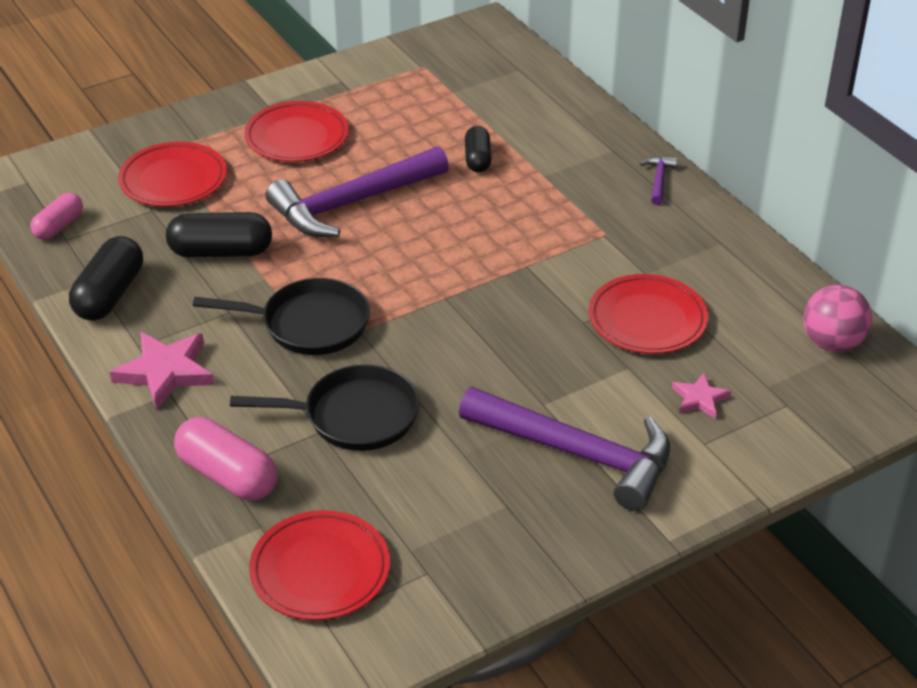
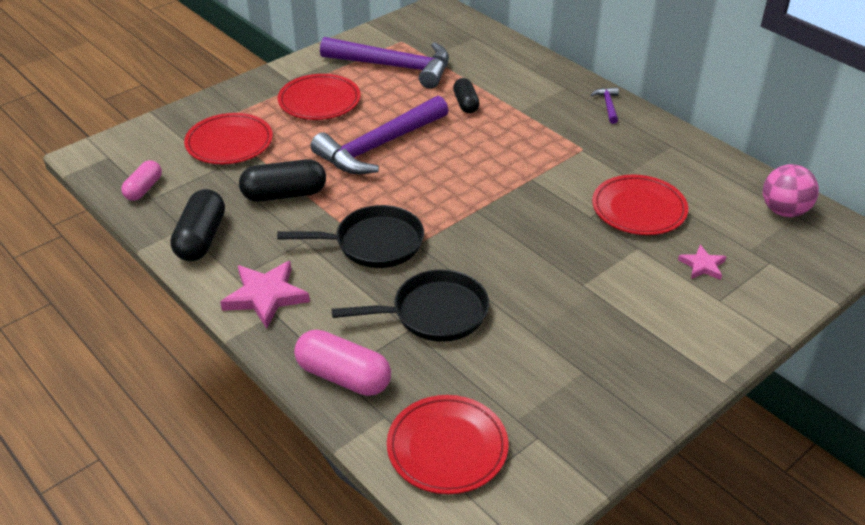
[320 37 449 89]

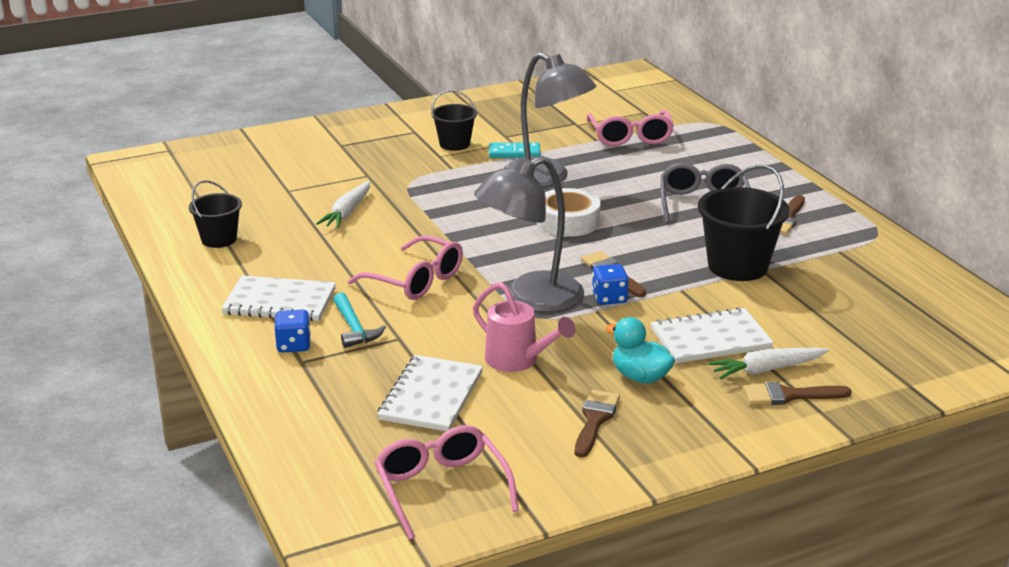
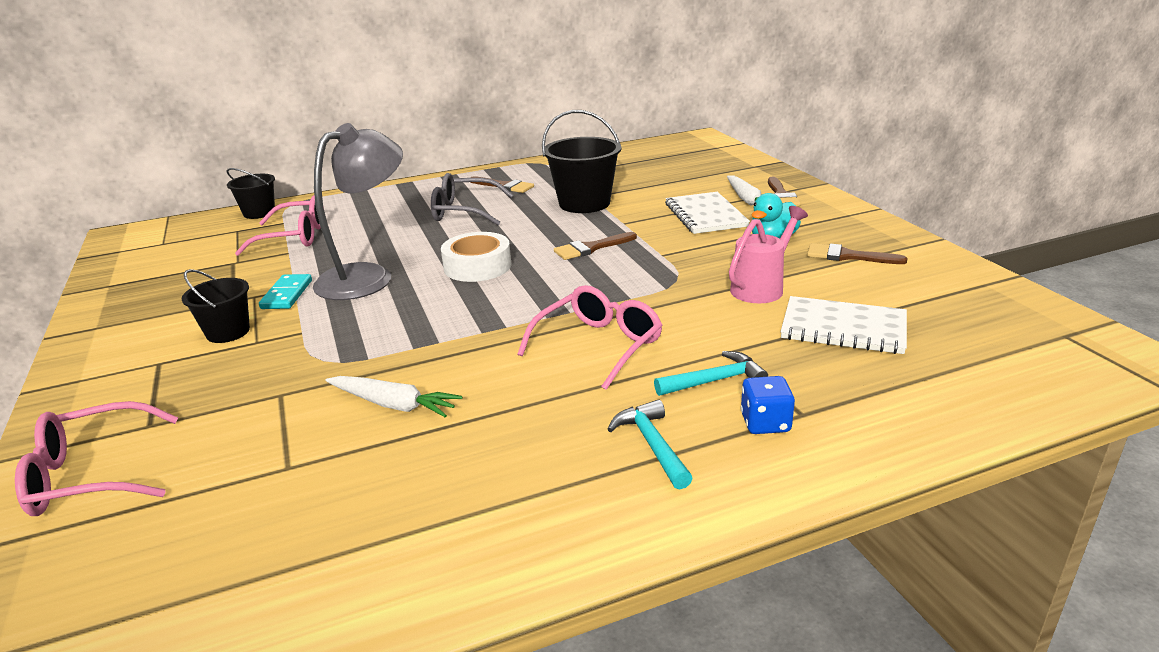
[15 401 179 516]
[226 168 275 219]
[607 399 693 490]
[474 156 584 312] (first image)
[592 264 629 305] (first image)

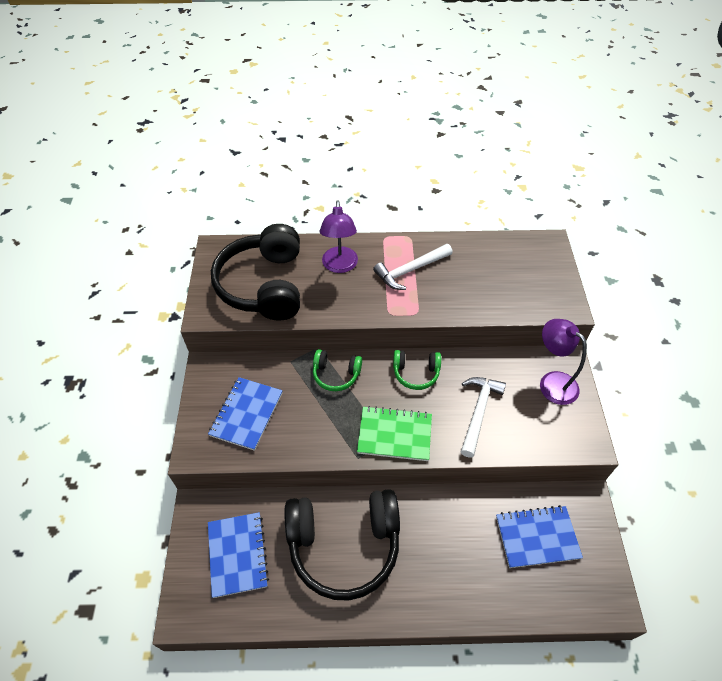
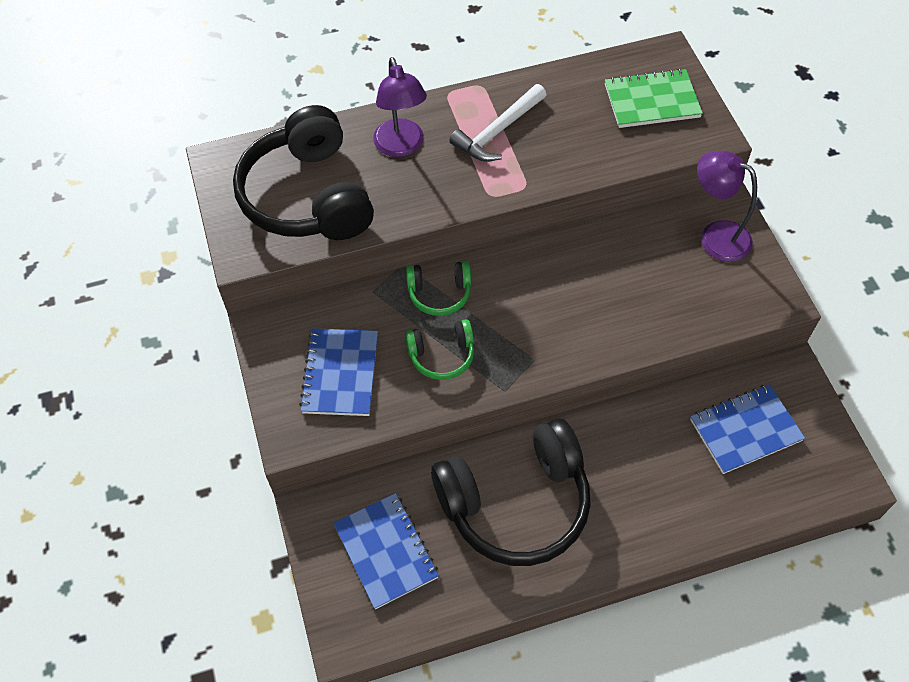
[405 319 474 380]
[605 69 703 128]
[461 377 506 458] (first image)

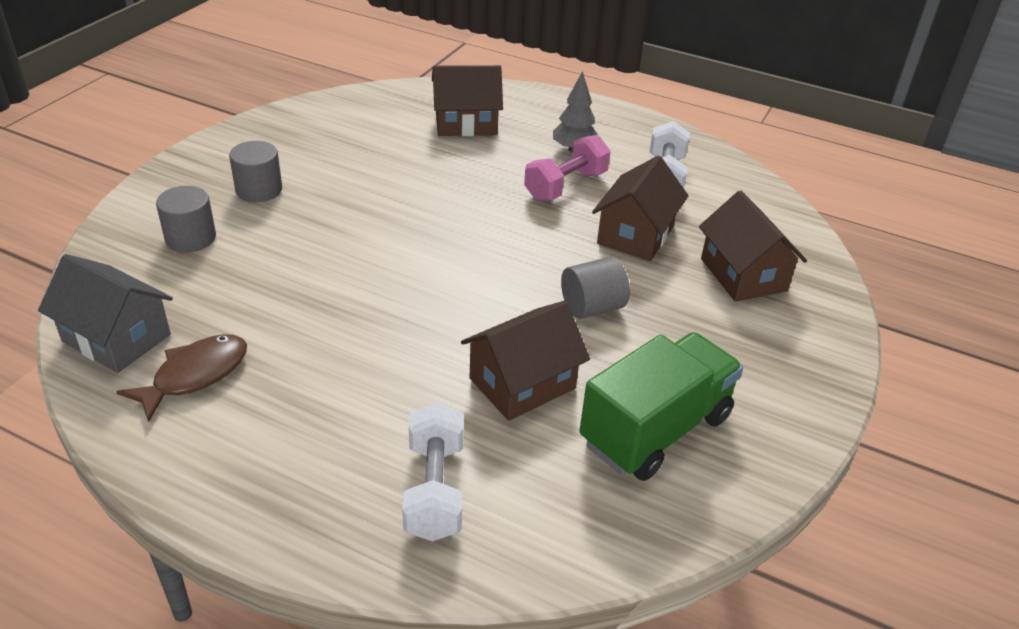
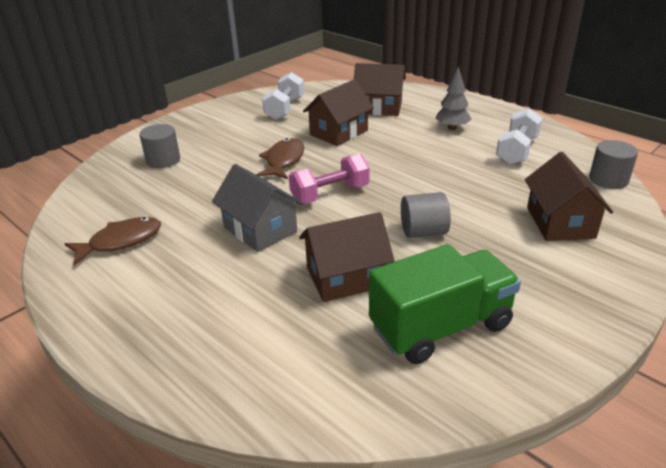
[212 164 303 252]
[256 138 304 179]
[262 72 304 120]
[289 154 369 204]
[303 79 374 146]
[589 140 638 189]

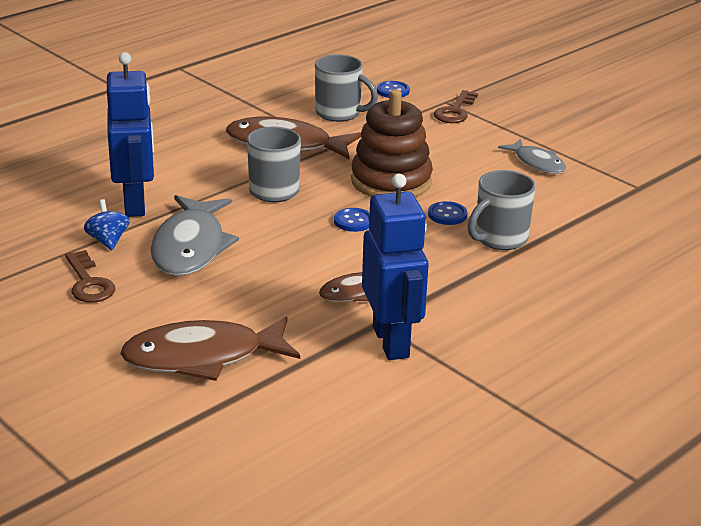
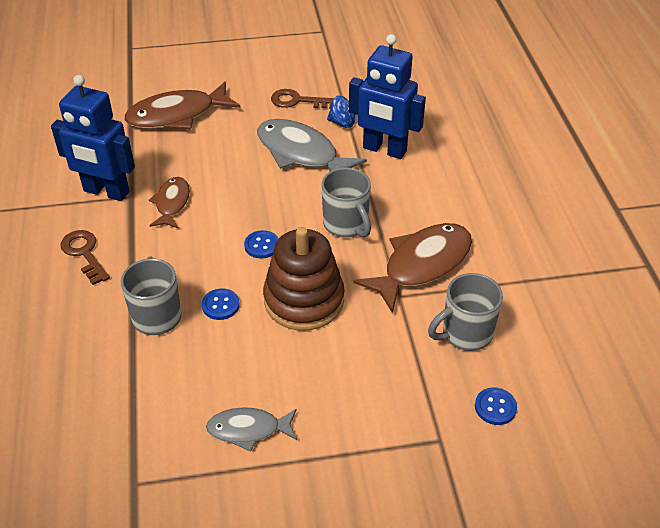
[60 230 110 285]
[124 82 241 129]

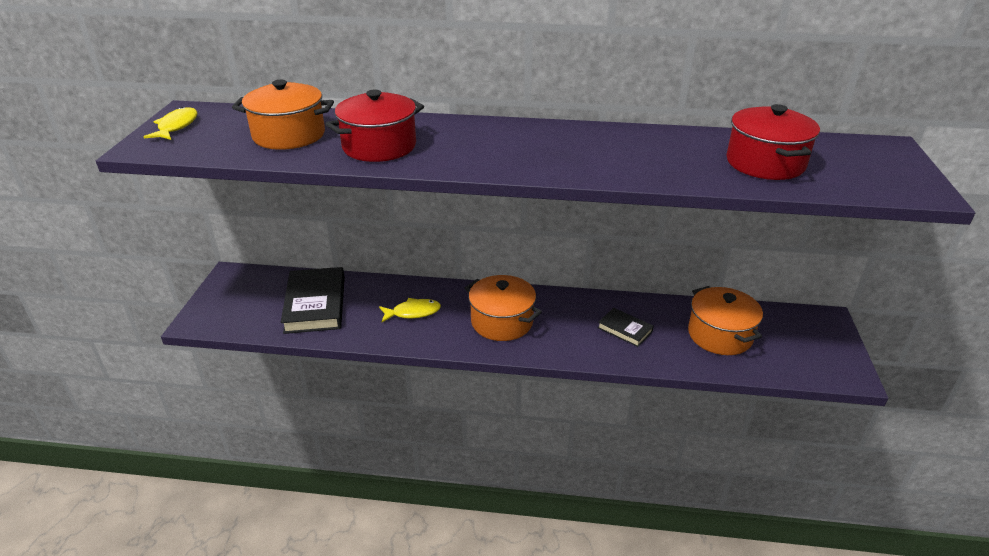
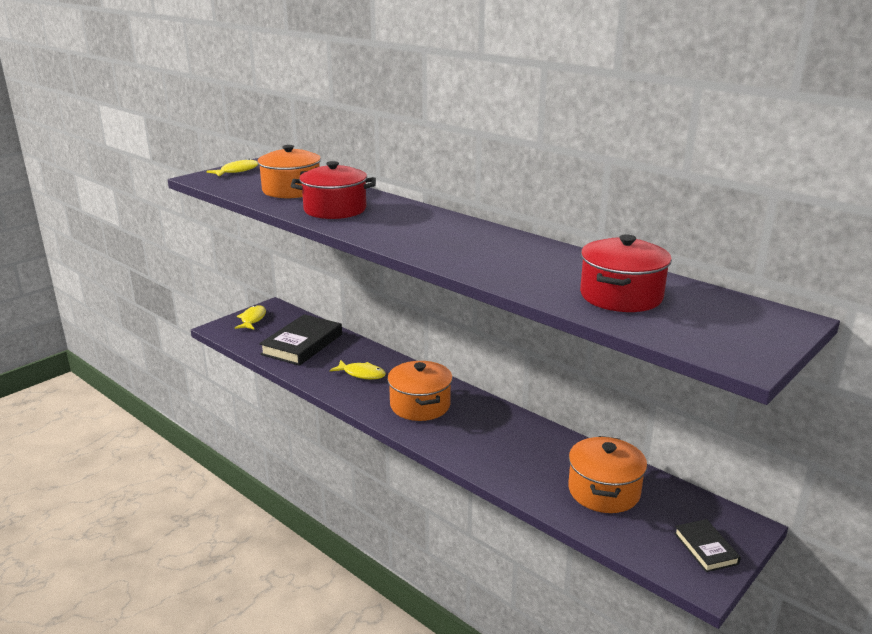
[235 305 266 329]
[674 519 741 572]

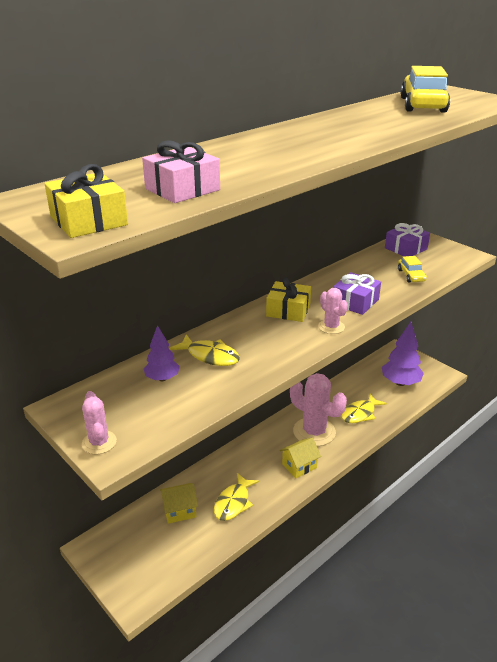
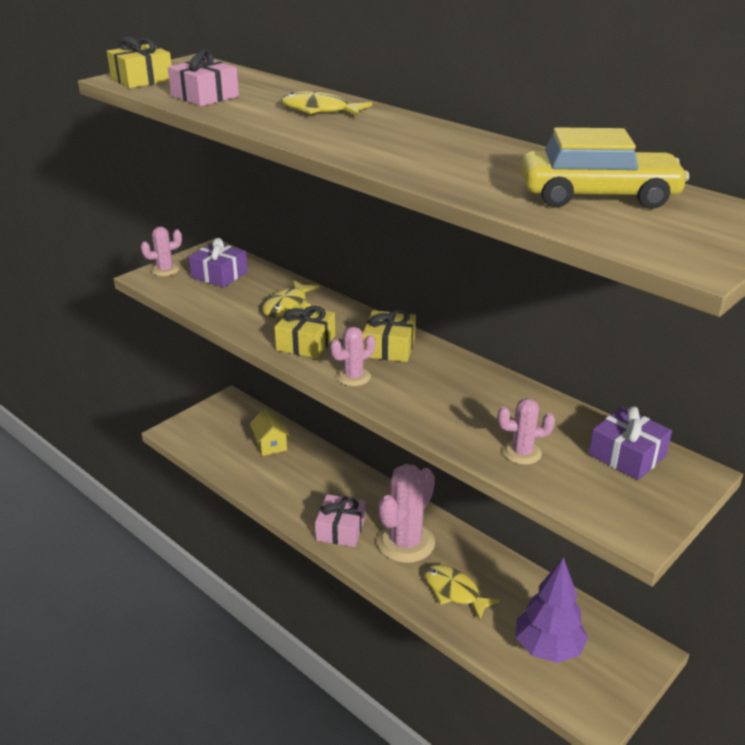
[189 238 248 287]
[274 305 335 359]
[281 91 372 116]
[315 494 365 547]
[497 398 555 465]
[144 325 180 381] (first image)

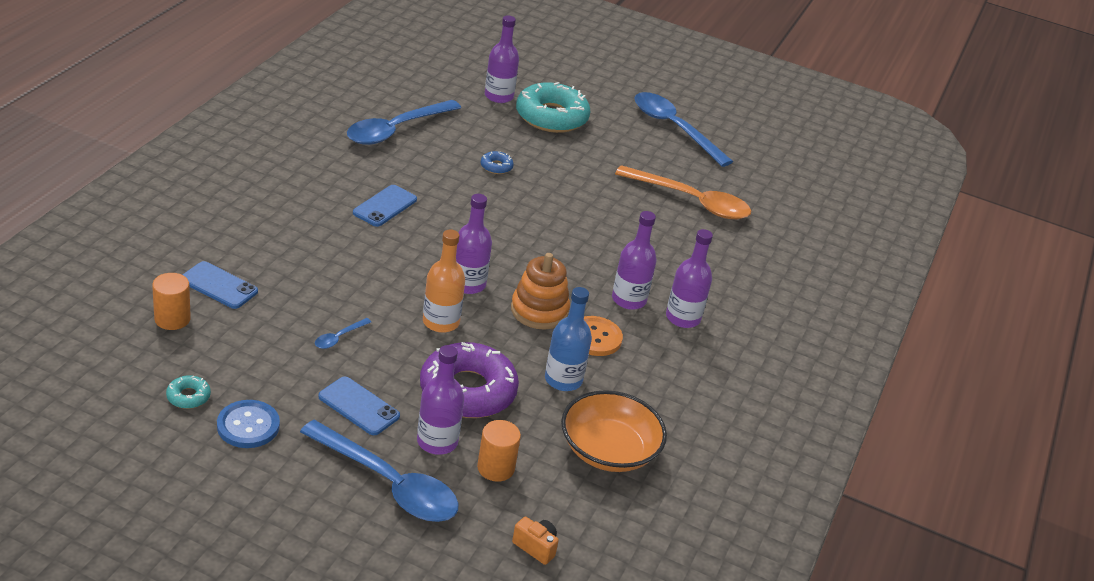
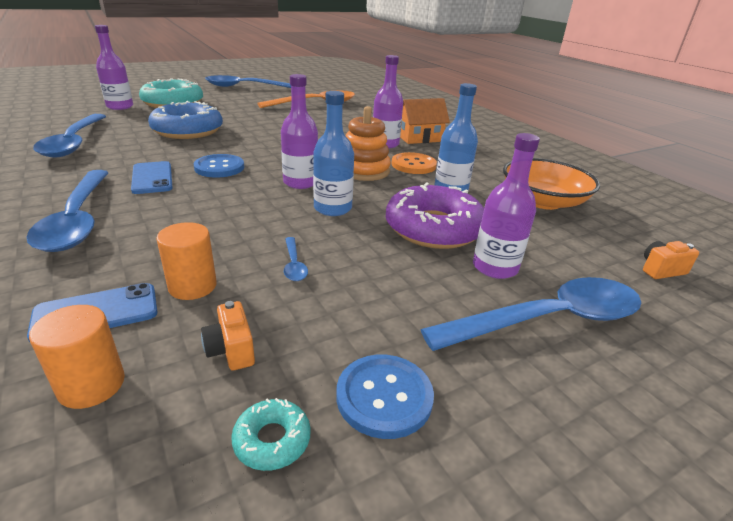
[26 170 109 252]
[148 101 223 139]
[156 222 217 300]
[193 154 244 177]
[201 301 255 370]
[313 91 354 216]
[400 98 450 144]
[318 377 400 435] (first image)

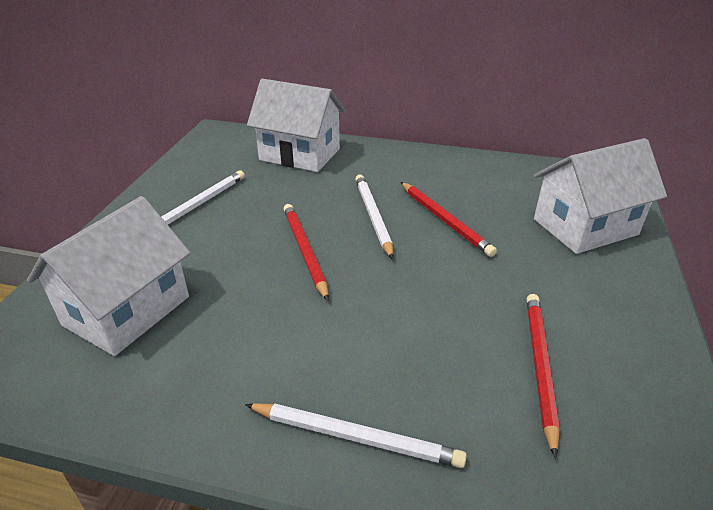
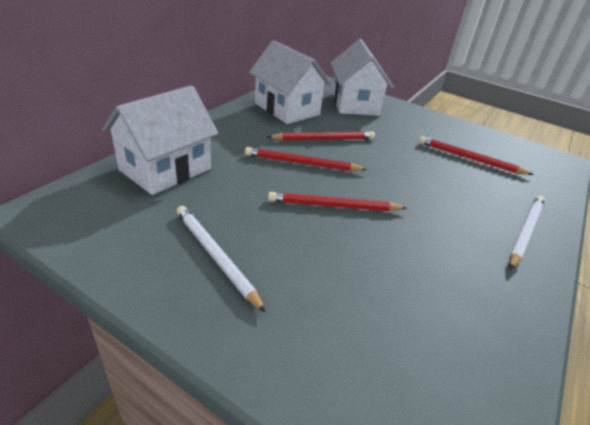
[245 147 367 171]
[249 40 331 124]

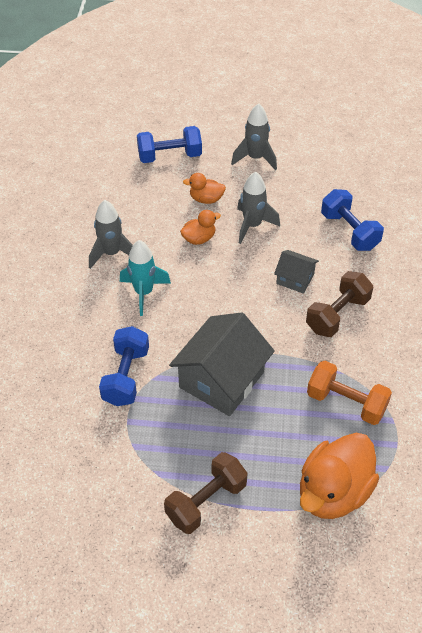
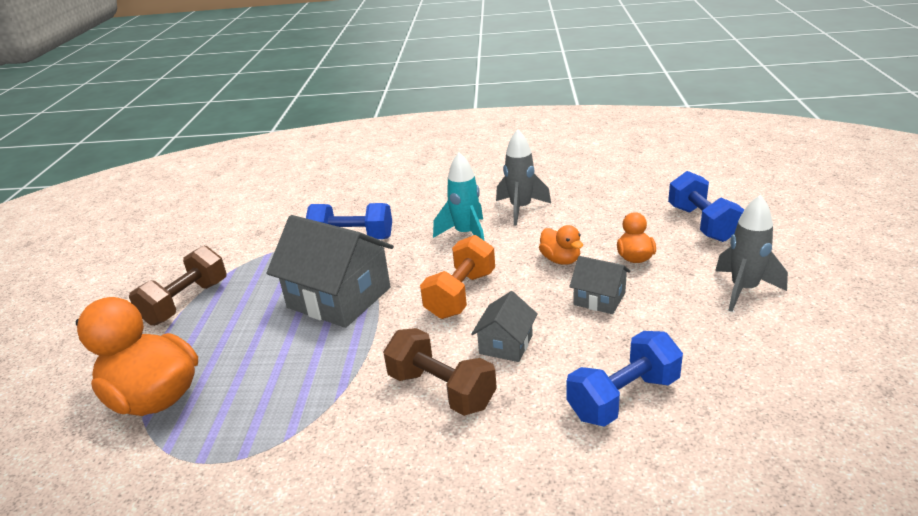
[129 246 227 326]
[420 235 495 319]
[569 256 631 314]

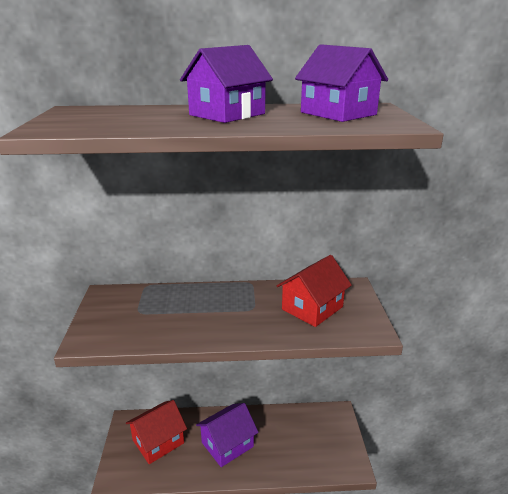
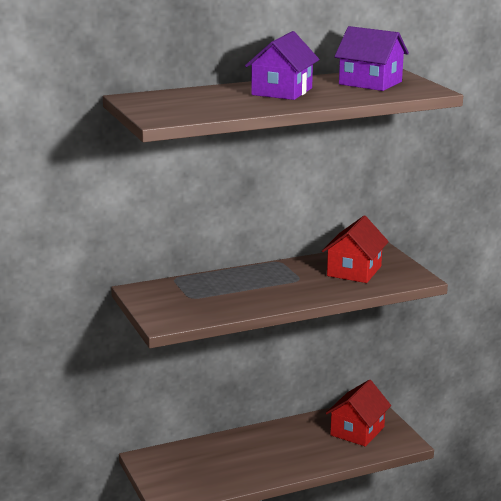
[326 380 391 447]
[196 403 259 467] (first image)

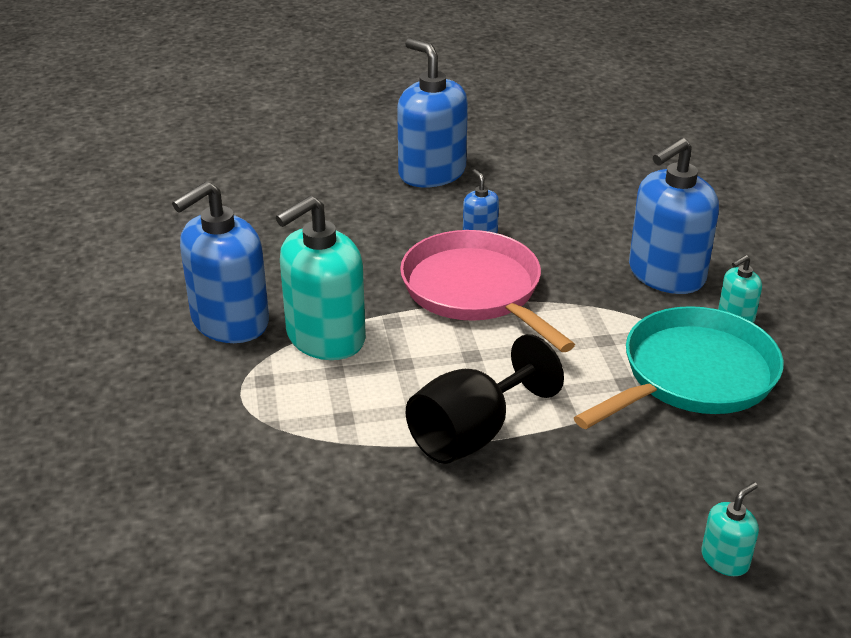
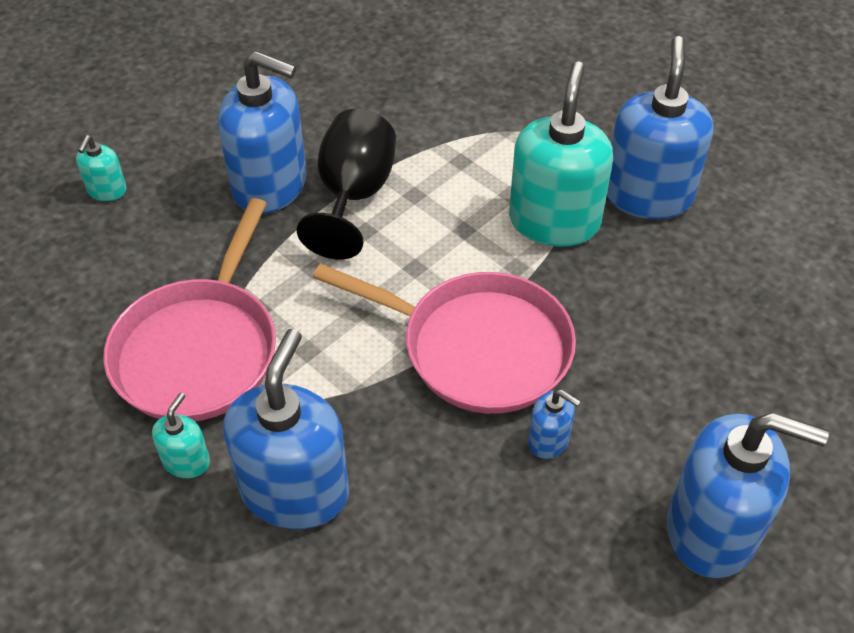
[103 198 276 421]
[218 51 307 214]

